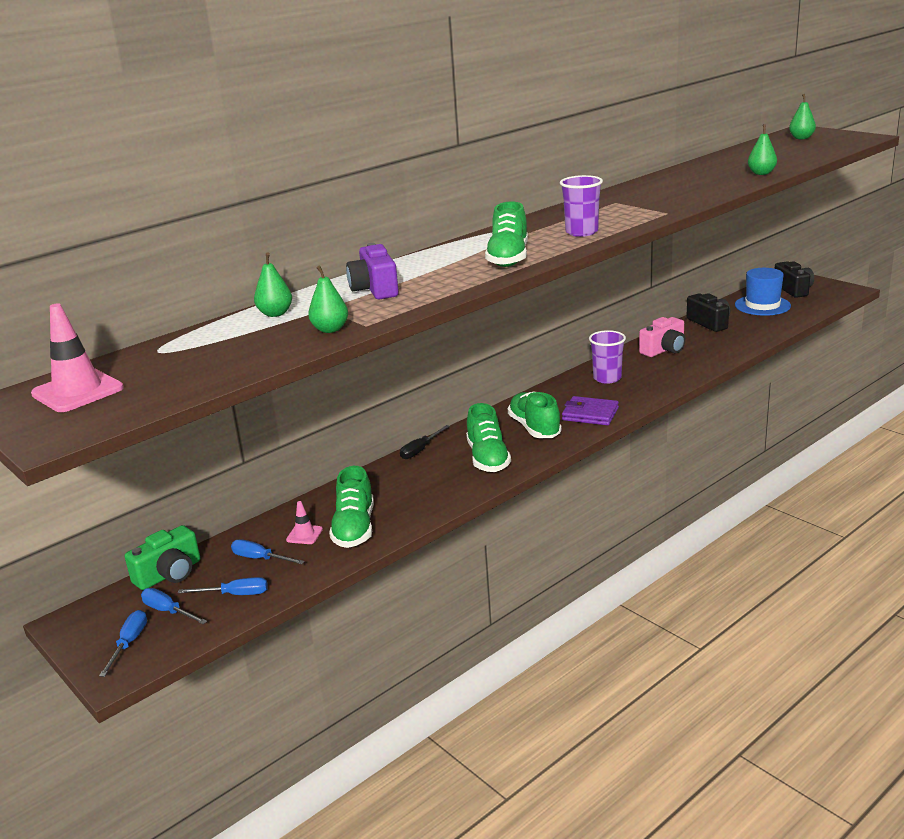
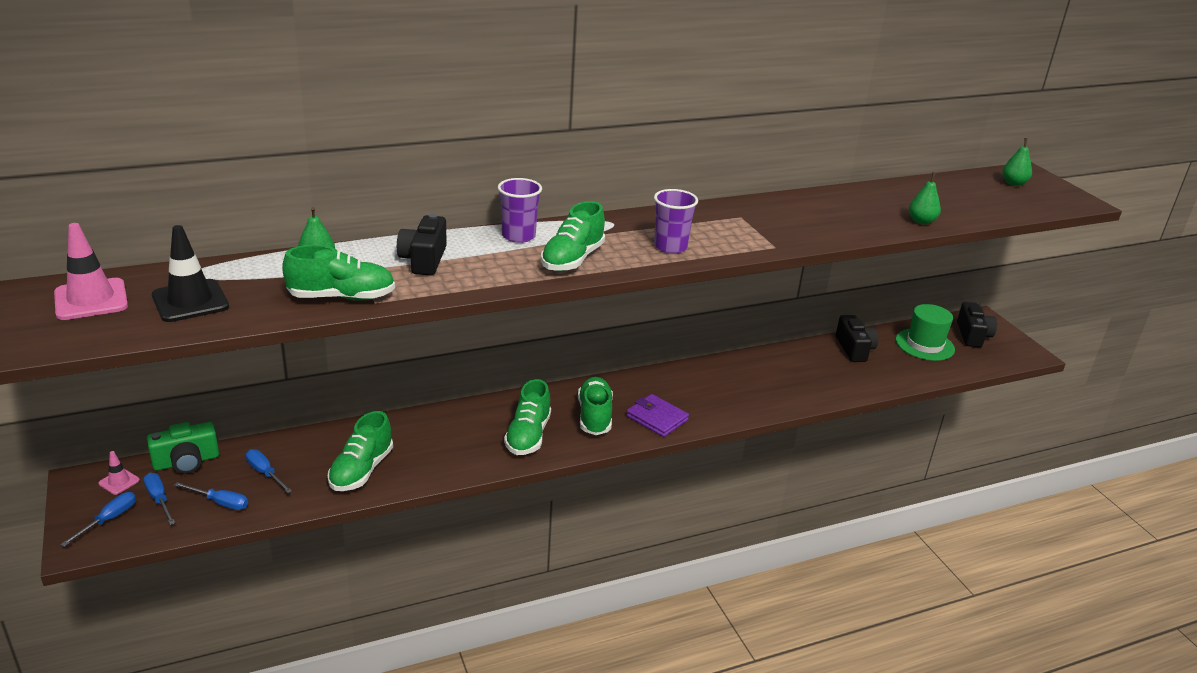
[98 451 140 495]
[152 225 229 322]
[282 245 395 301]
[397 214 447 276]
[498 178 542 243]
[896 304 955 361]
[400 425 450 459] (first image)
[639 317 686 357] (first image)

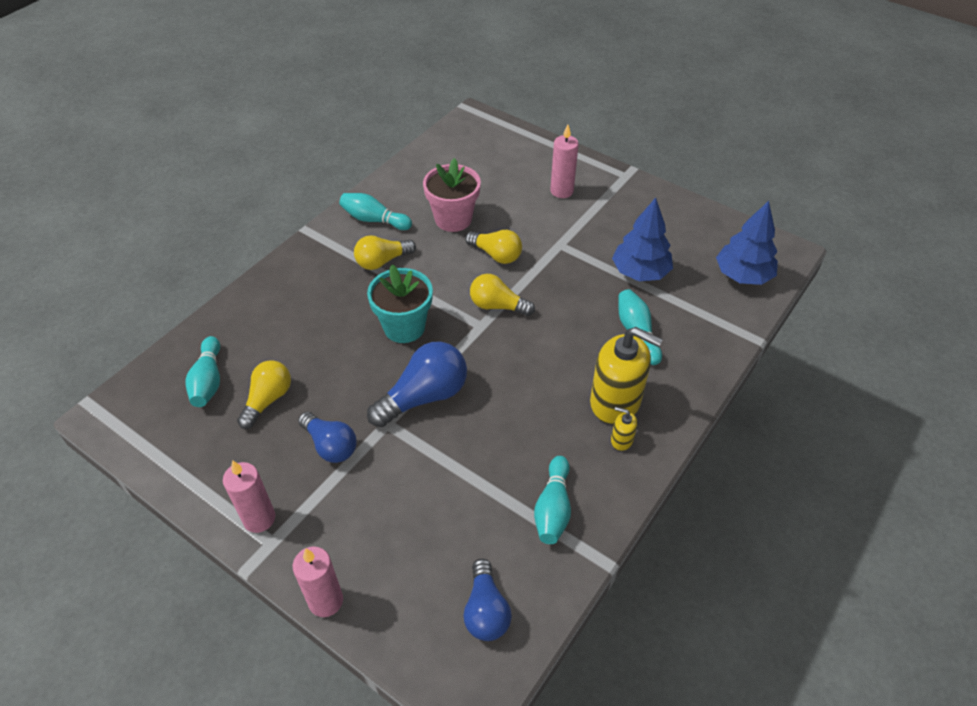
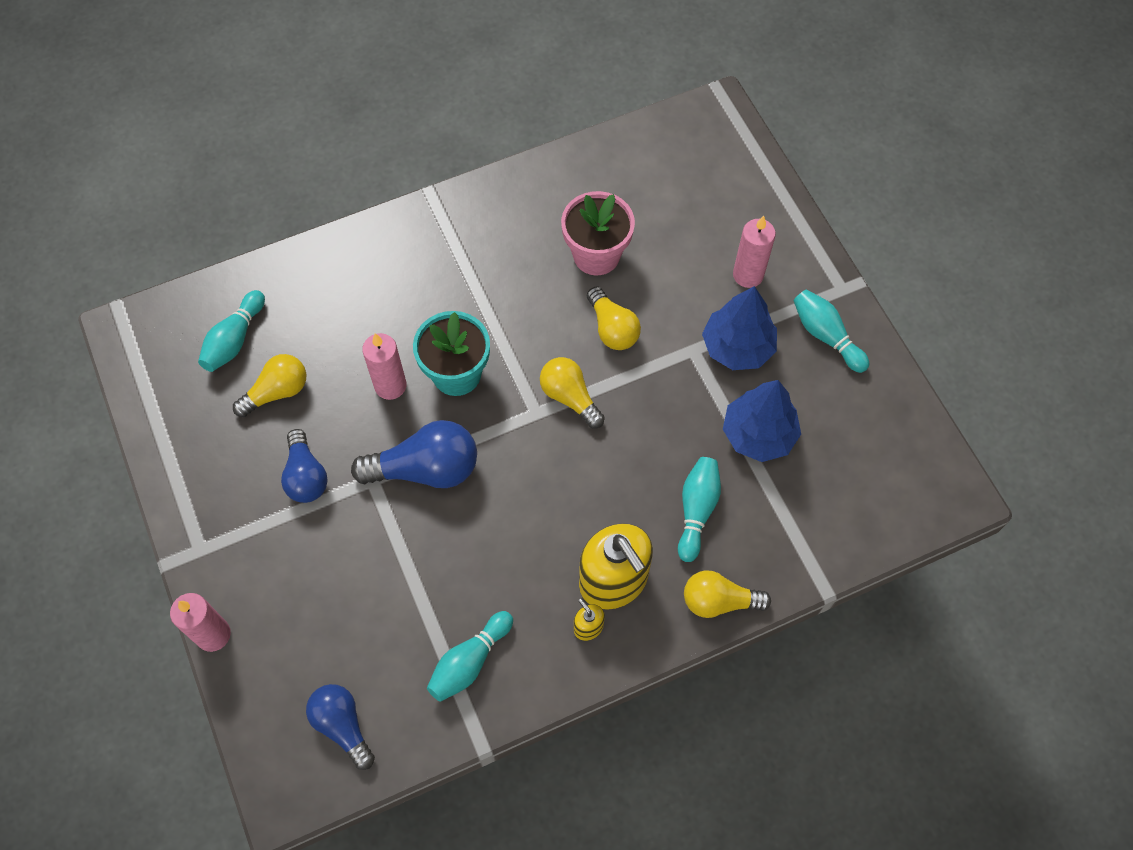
[306 684 375 770]
[362 333 407 400]
[684 570 771 618]
[702 286 777 370]
[793 289 869 373]

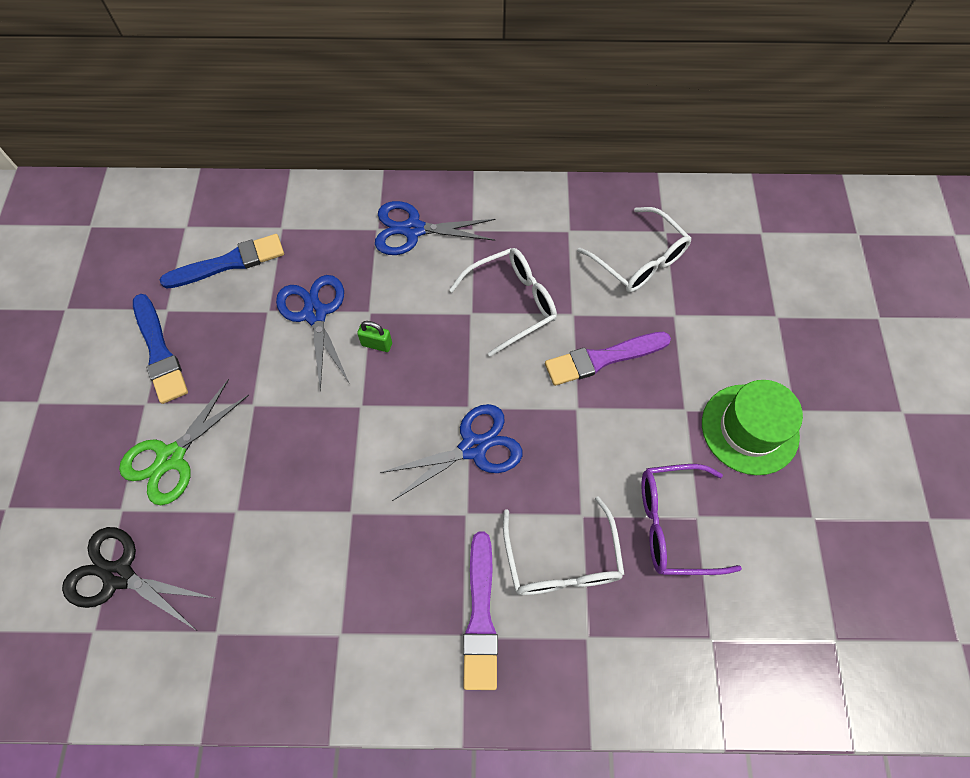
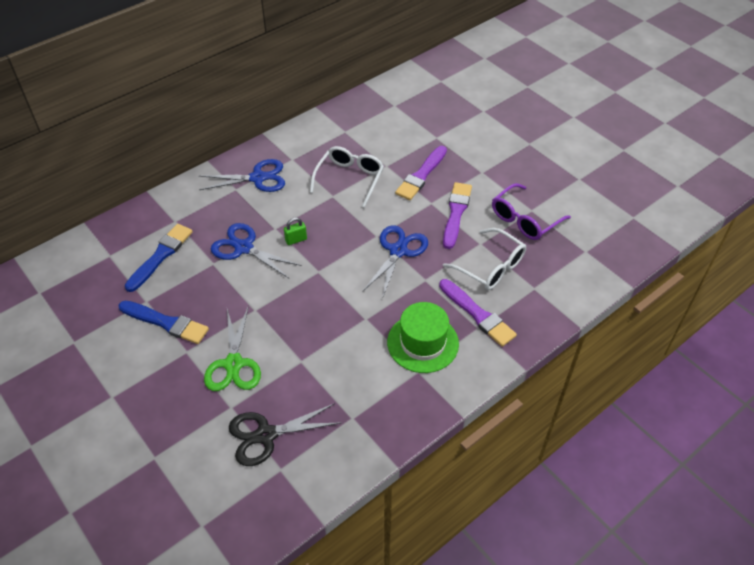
[199 159 285 192]
[387 302 459 373]
[443 182 472 249]
[577 207 692 292] (first image)

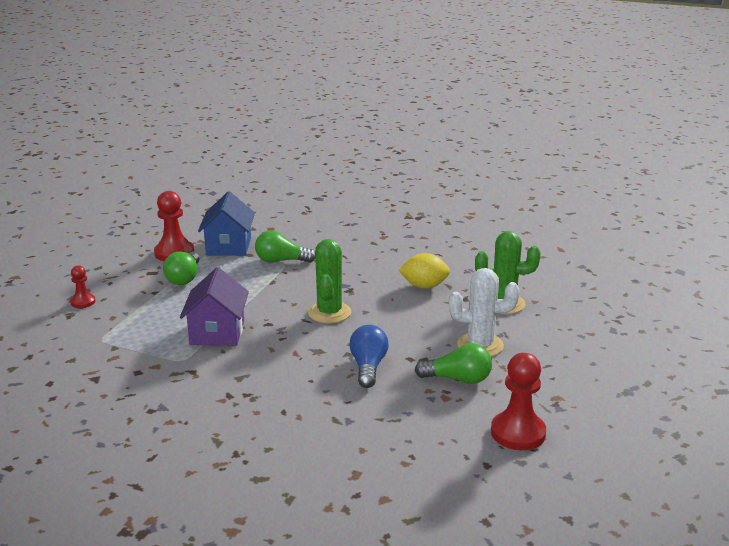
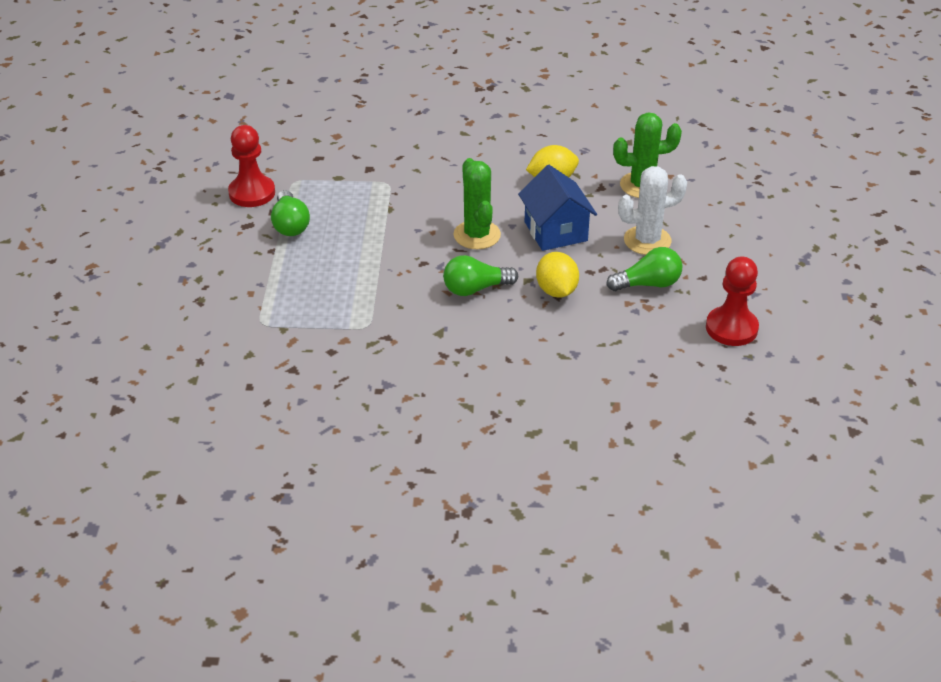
[443 255 518 296]
[518 165 597 251]
[536 252 579 298]
[70 265 95 308] (first image)
[180 267 249 346] (first image)

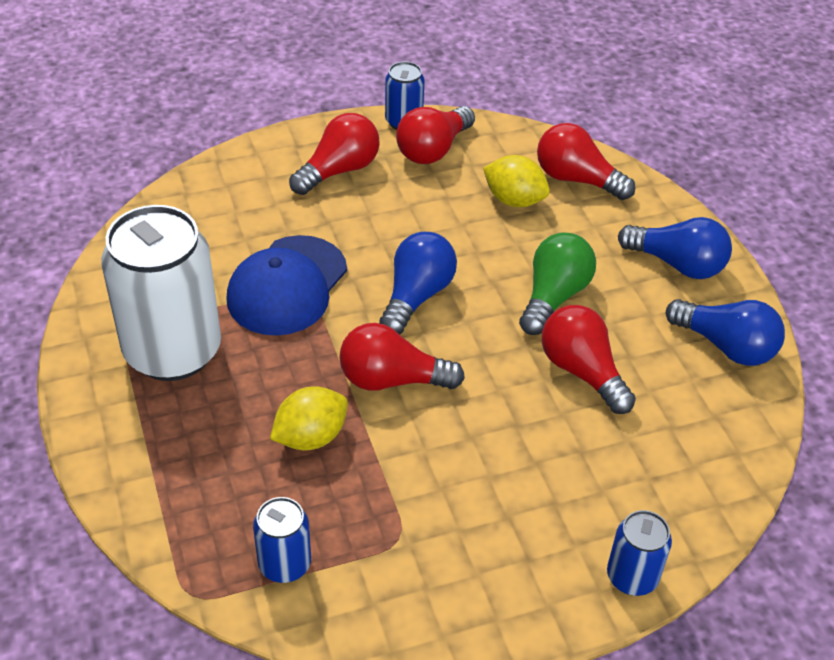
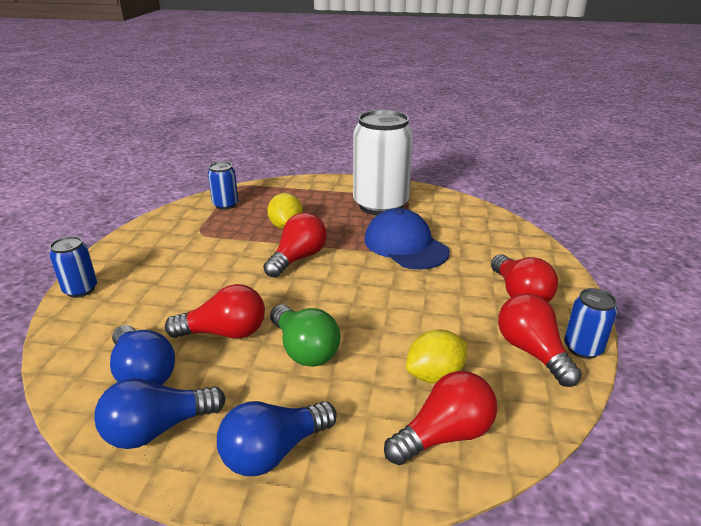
[110 325 175 385]

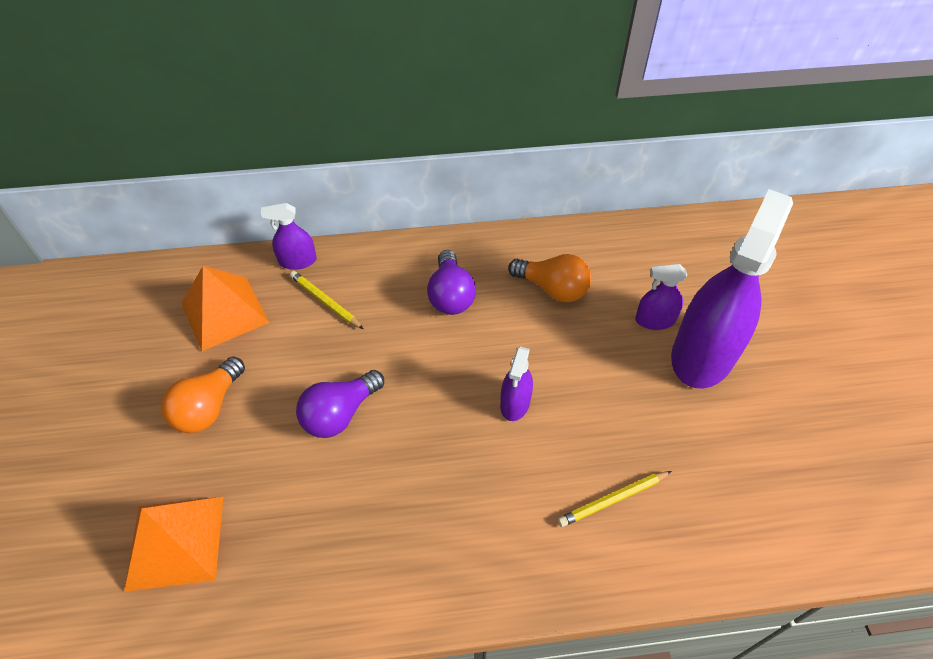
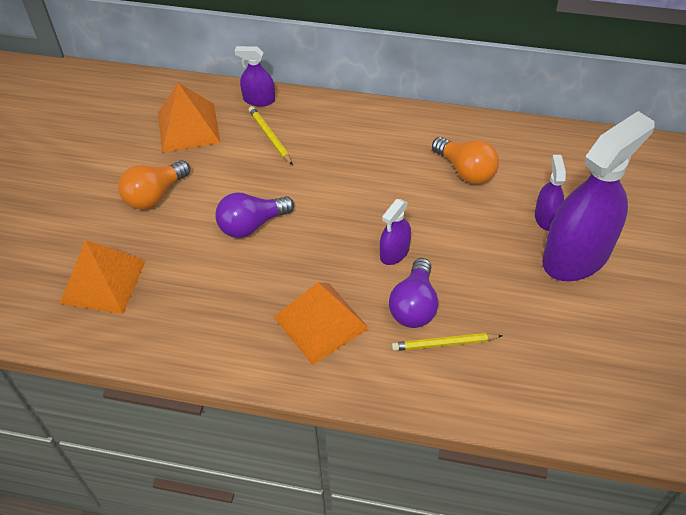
[274 282 369 365]
[389 258 438 328]
[535 155 566 231]

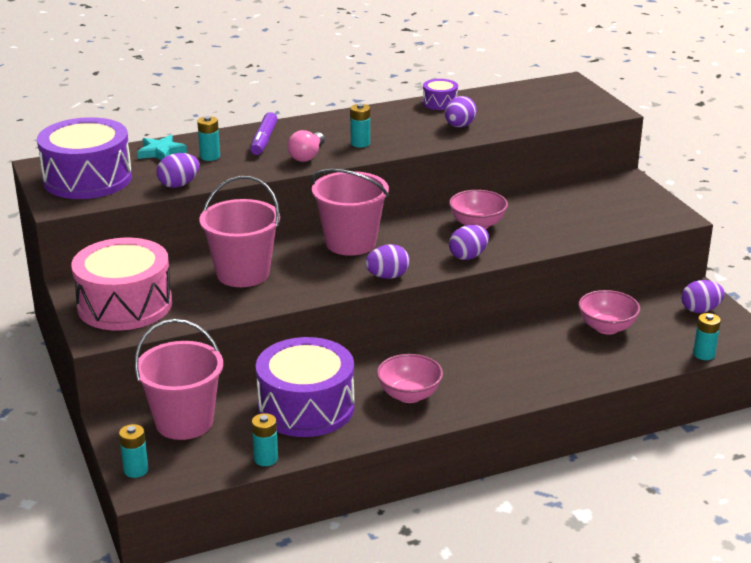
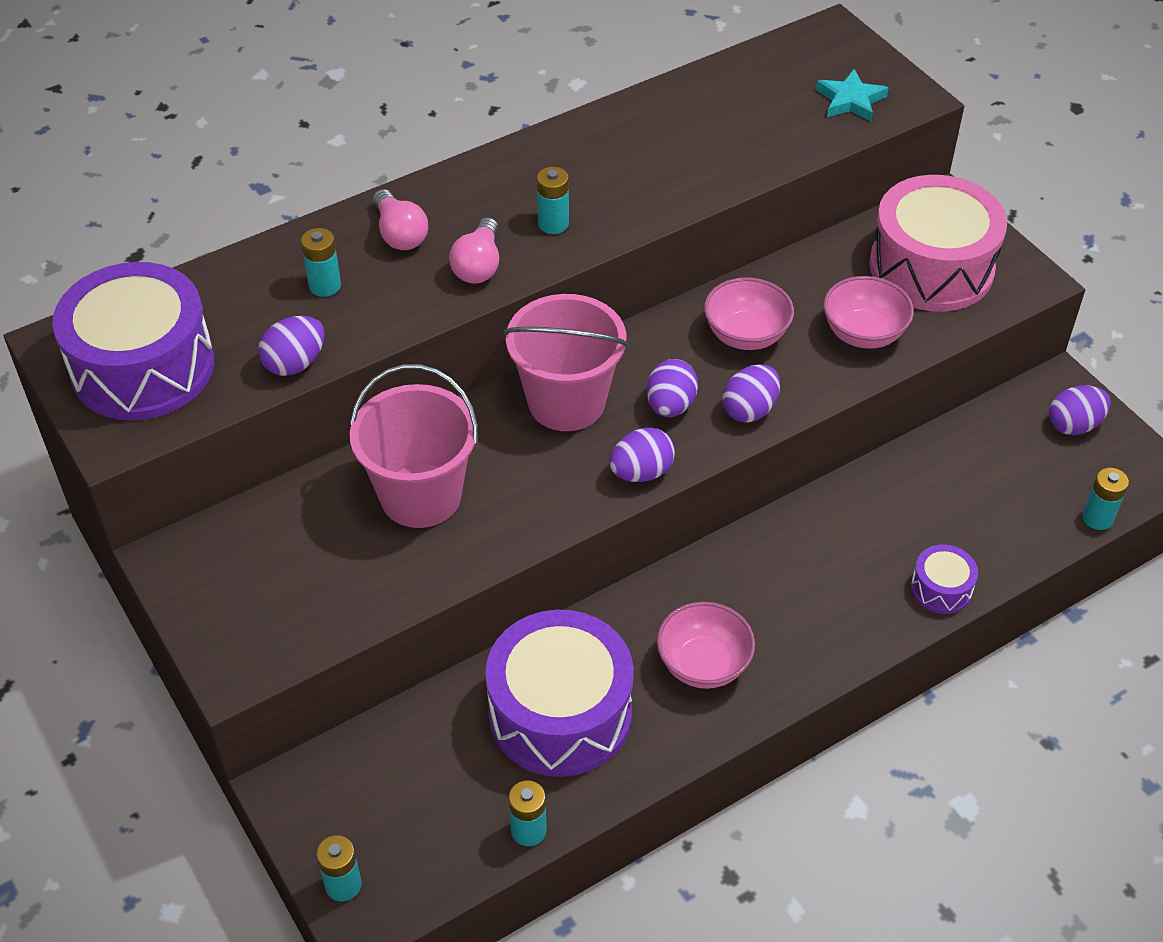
[373 189 428 250]
[647 359 698 417]
[816 69 888 122]
[823 276 914 349]
[869 175 1007 312]
[911 545 978 614]
[135 319 223 440] (first image)

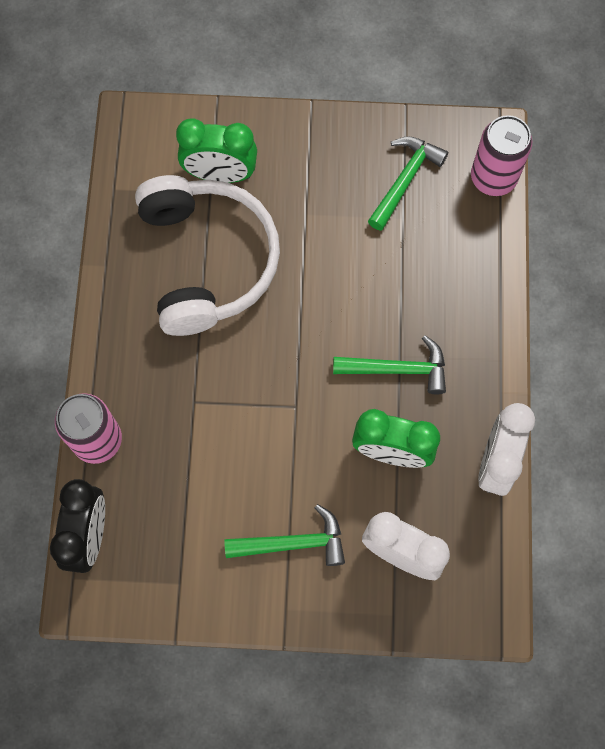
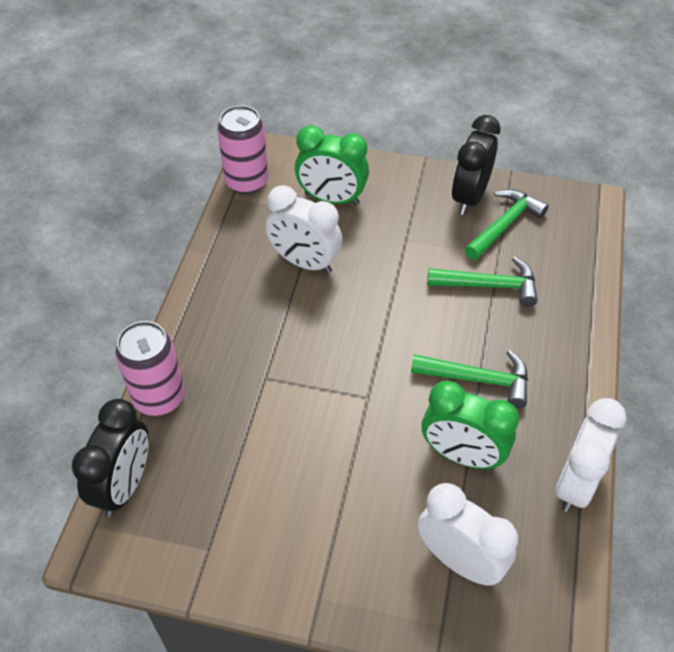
[217 105 268 194]
[266 186 343 274]
[427 257 538 307]
[452 115 500 215]

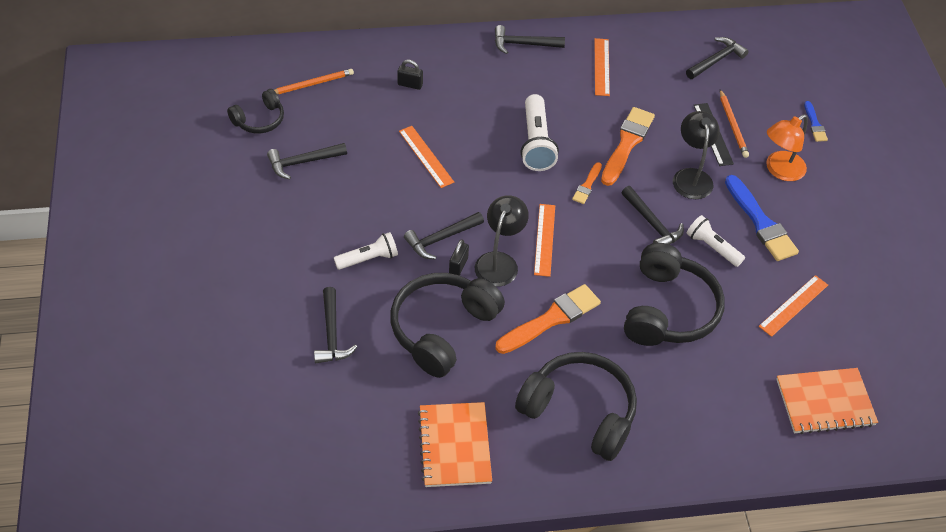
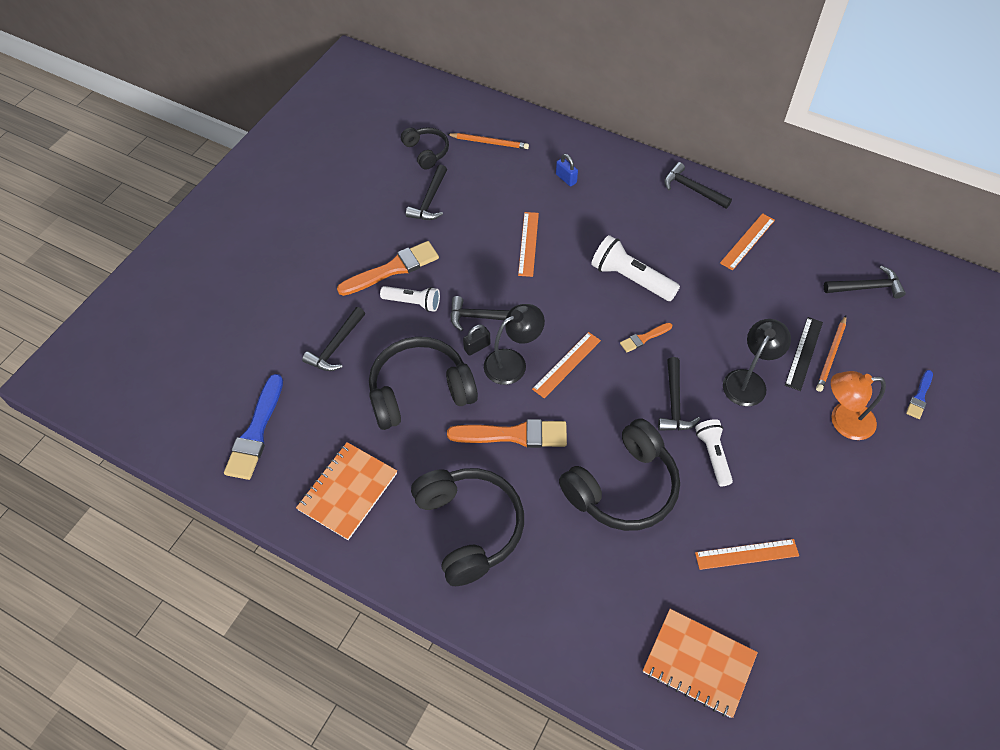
[224 374 283 480]
[337 241 439 296]
[401 127 449 170]
[406 165 447 220]
[556 154 578 186]
[591 235 680 301]

